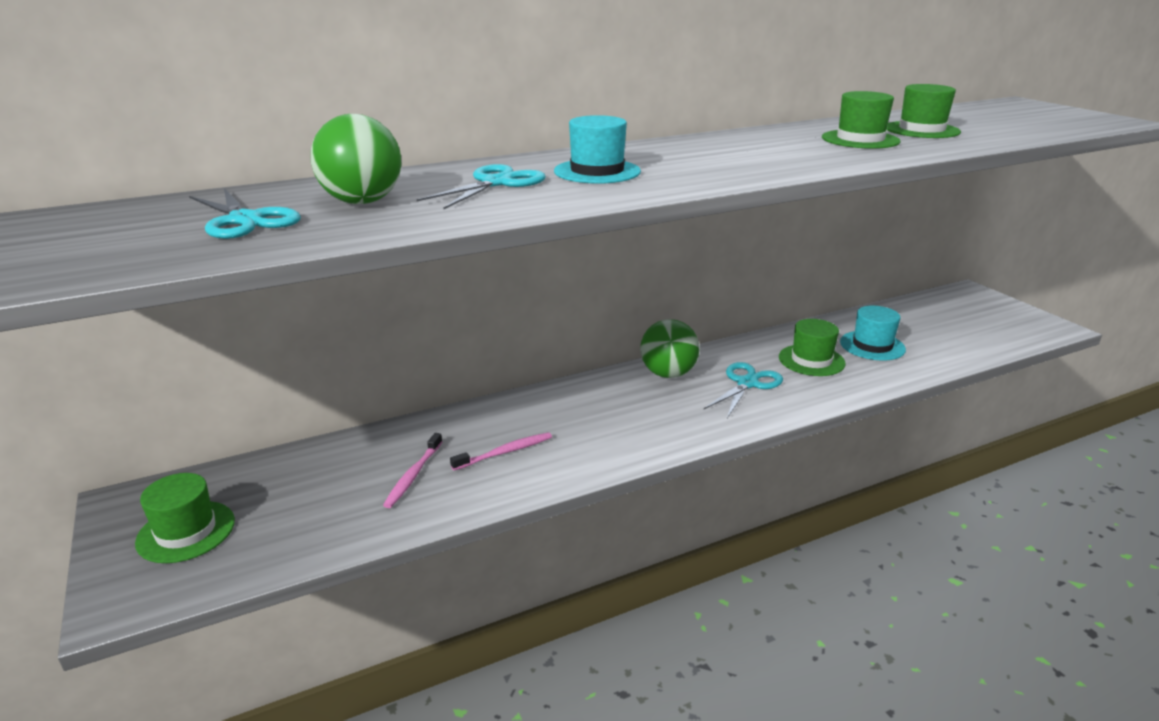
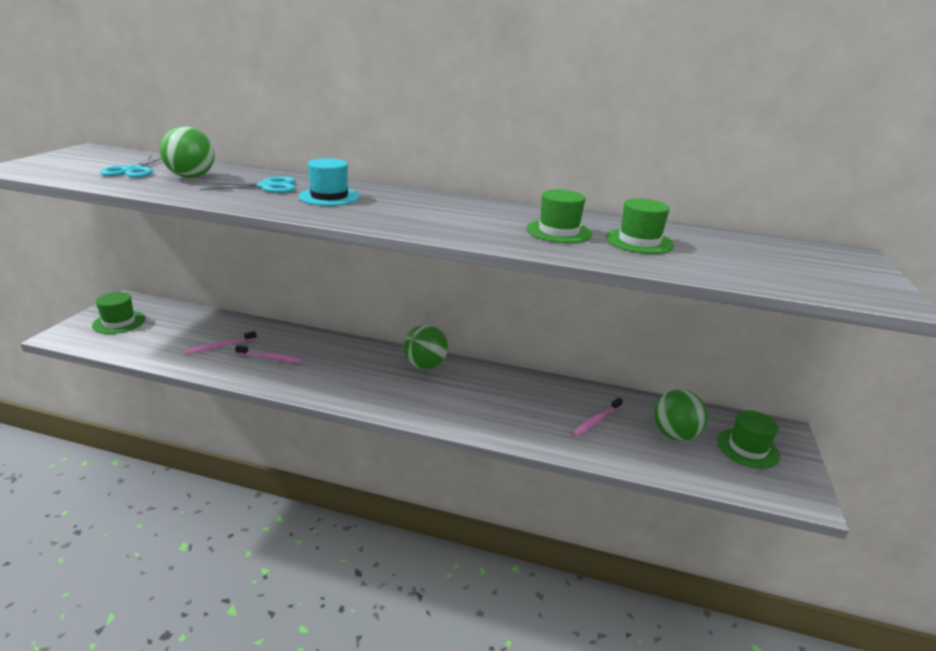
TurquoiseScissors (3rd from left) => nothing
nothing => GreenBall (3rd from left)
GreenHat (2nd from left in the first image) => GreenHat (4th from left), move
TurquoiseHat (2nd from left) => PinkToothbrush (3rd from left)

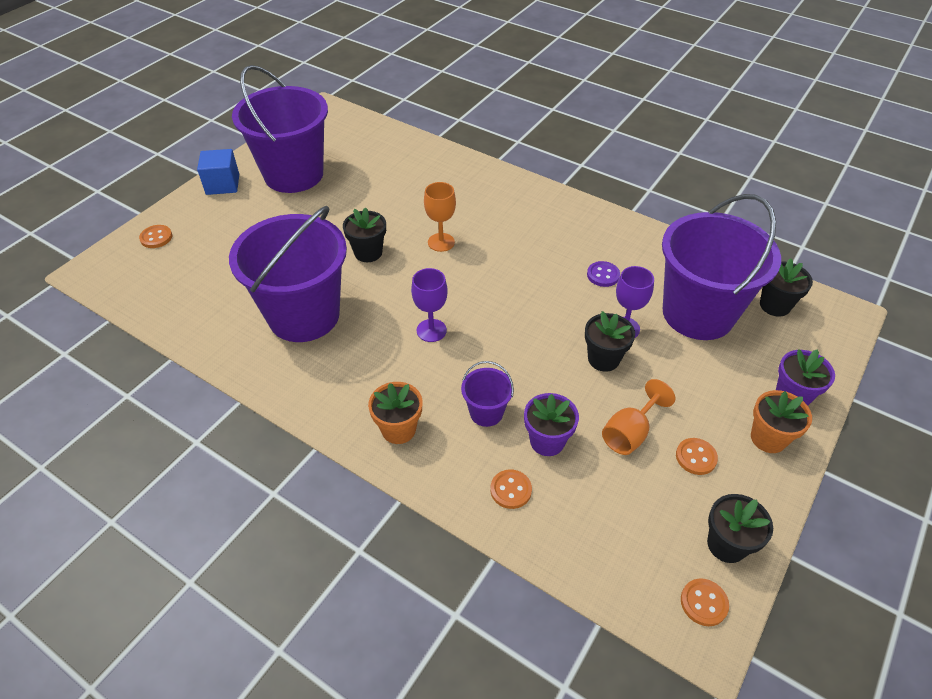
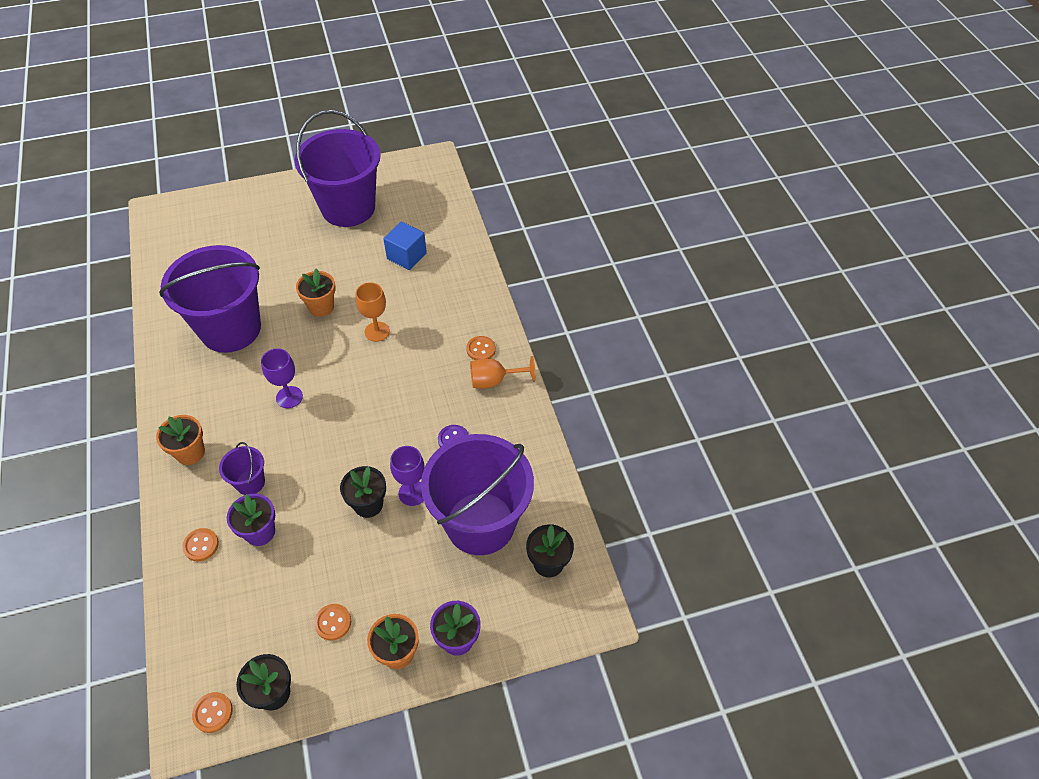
OrangeButton (1st from left in the first image) => OrangeButton (4th from left), move
BlueCube, move
OrangeGoblet (2nd from left), move
BlackFlowerPot (1st from left) => OrangeFlowerPot (2nd from left)

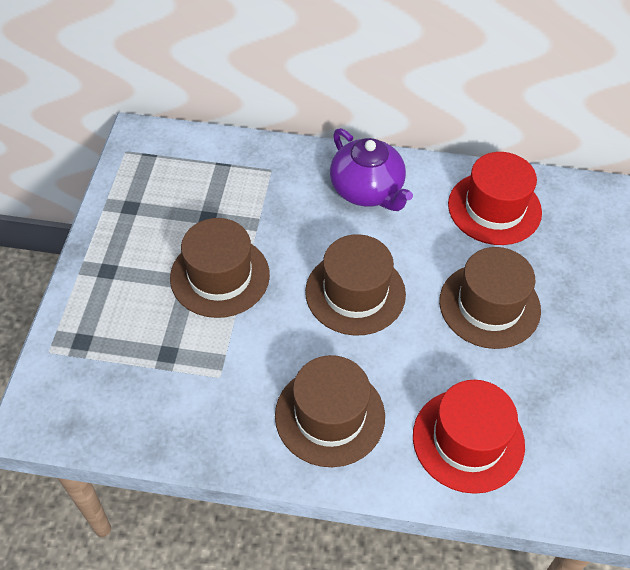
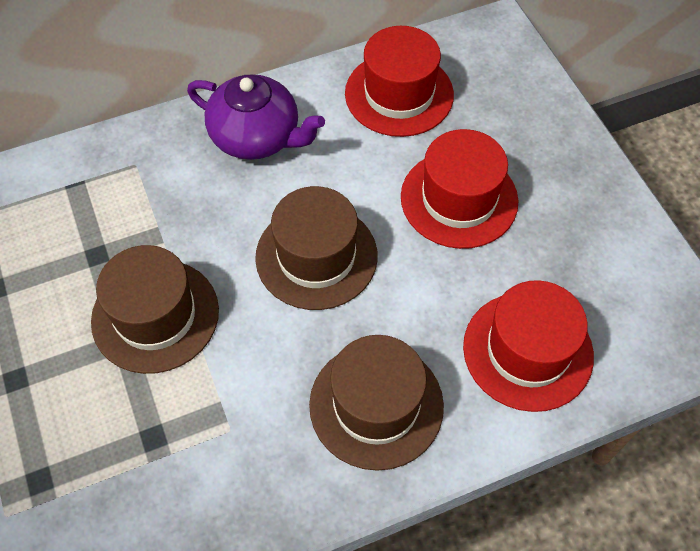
BrownHat (4th from left) => RedHat (2nd from left)

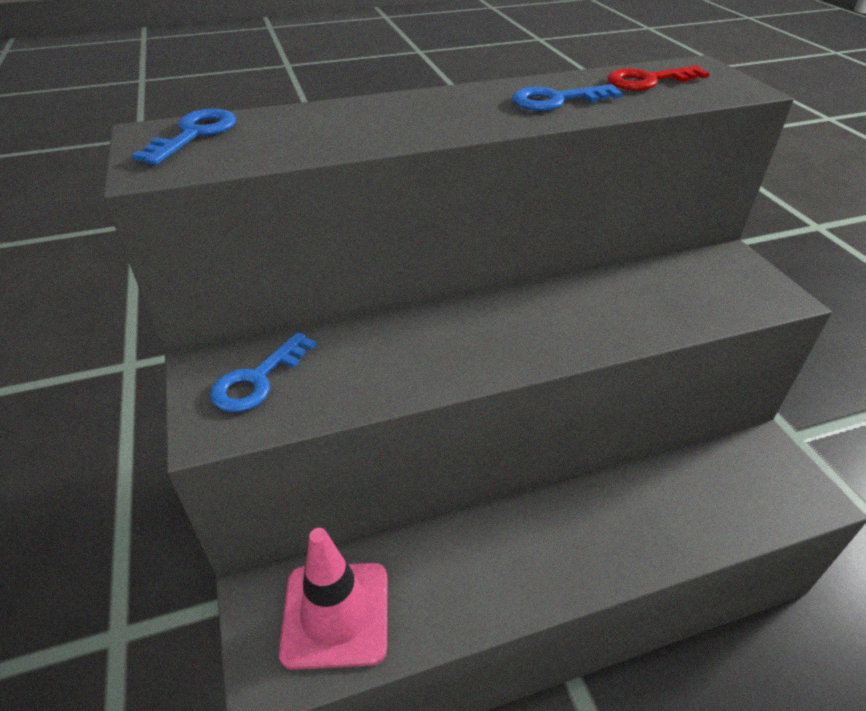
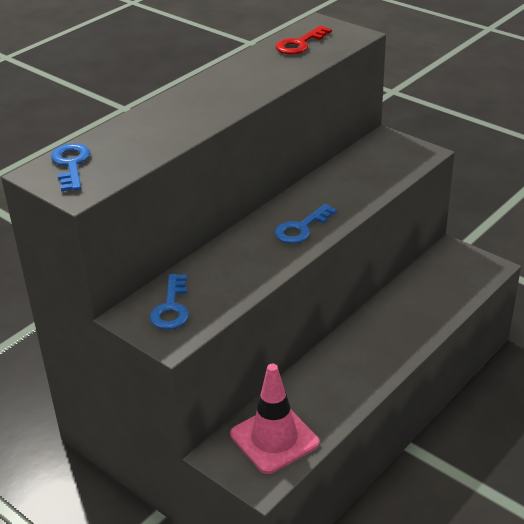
BlueKey (3rd from left), move

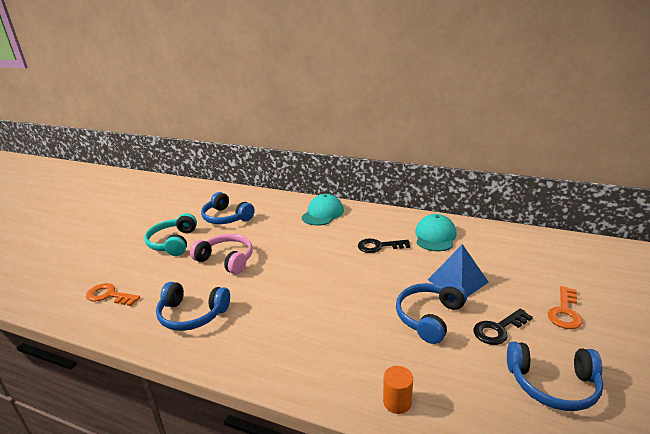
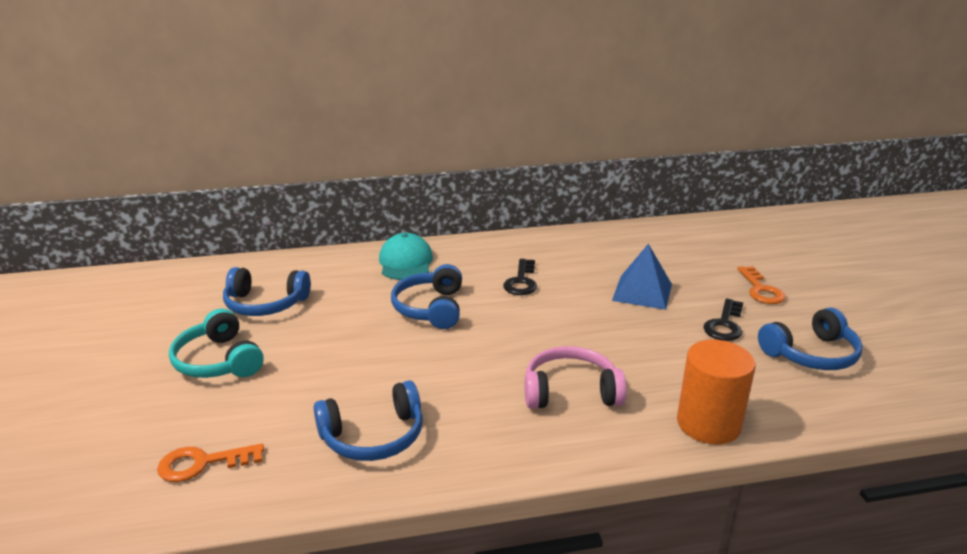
TurquoiseCap (2nd from left) => nothing
PinkHeadphones, move
BlueHeadphones (3rd from left), move
BlackKey (1st from left), 45 degrees counterclockwise
OrangeCylinder, x1.88

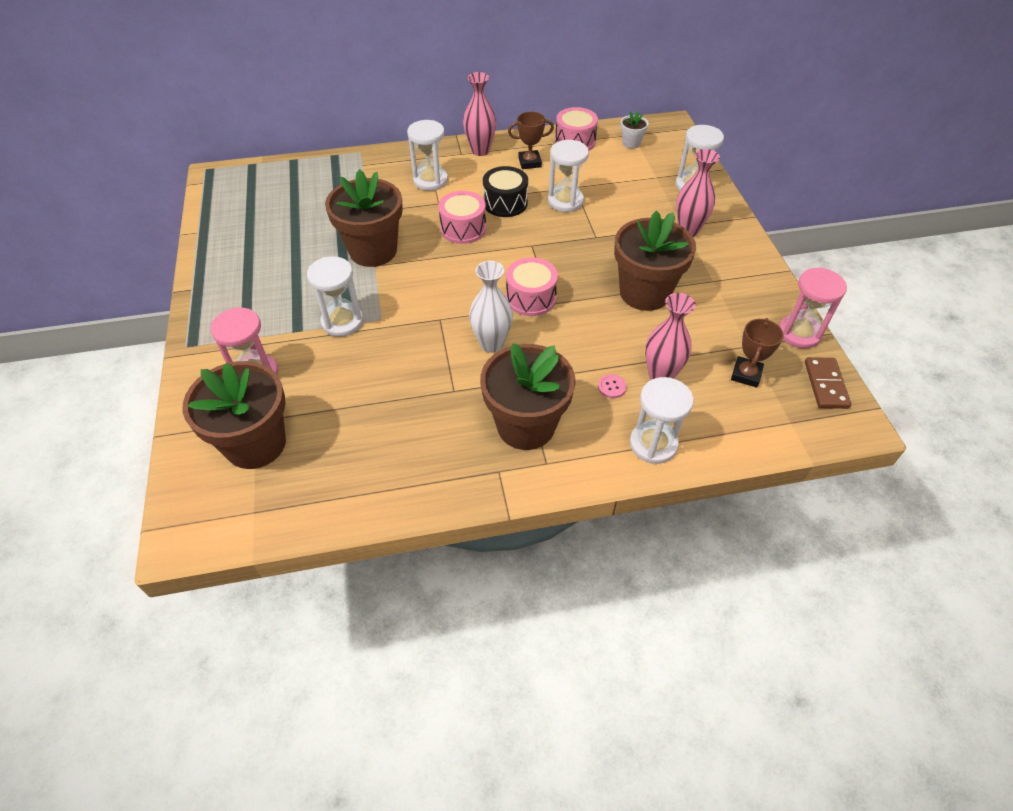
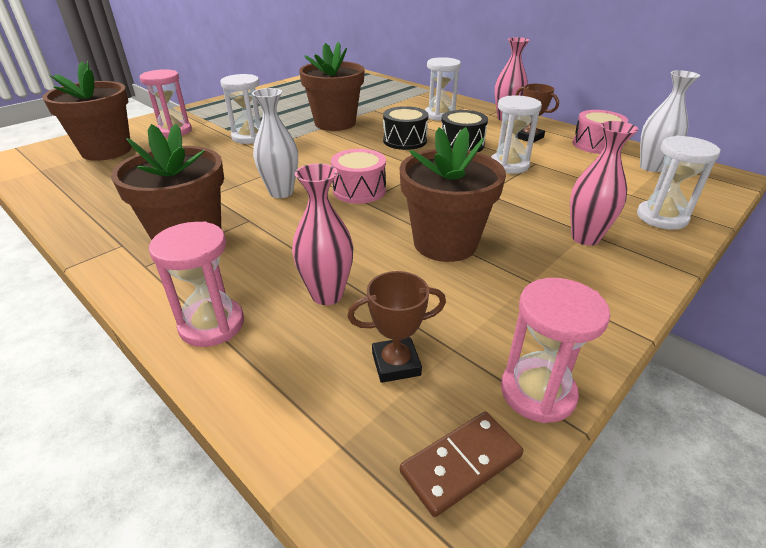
PinkButton => nothing
WhiteFlowerPot => WhiteVase (2nd from left)
PinkDrum (1st from left) => BlackDrum (1st from left)
WhiteHourglass (4th from left) => PinkHourglass (2nd from left)

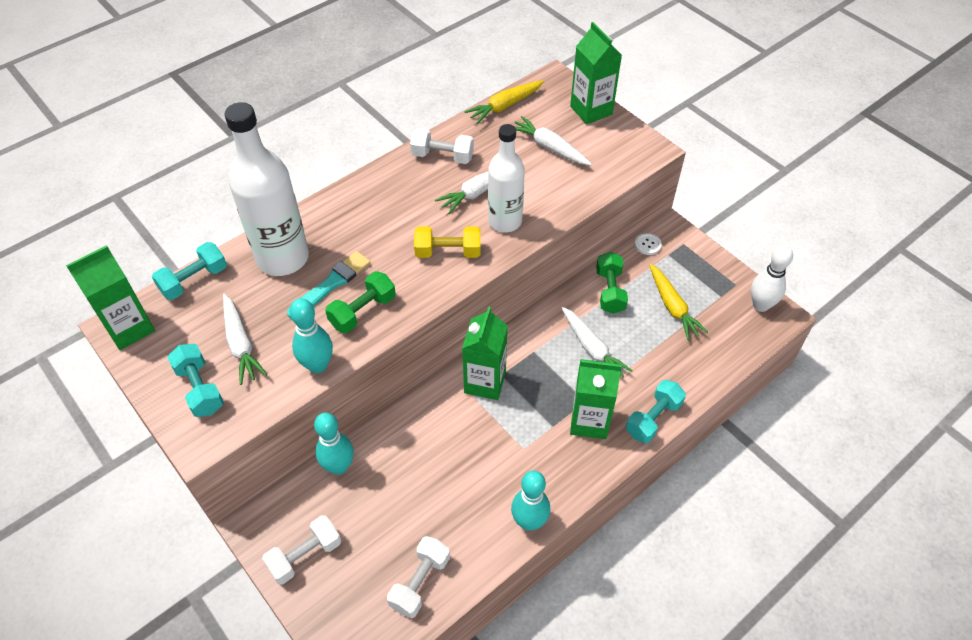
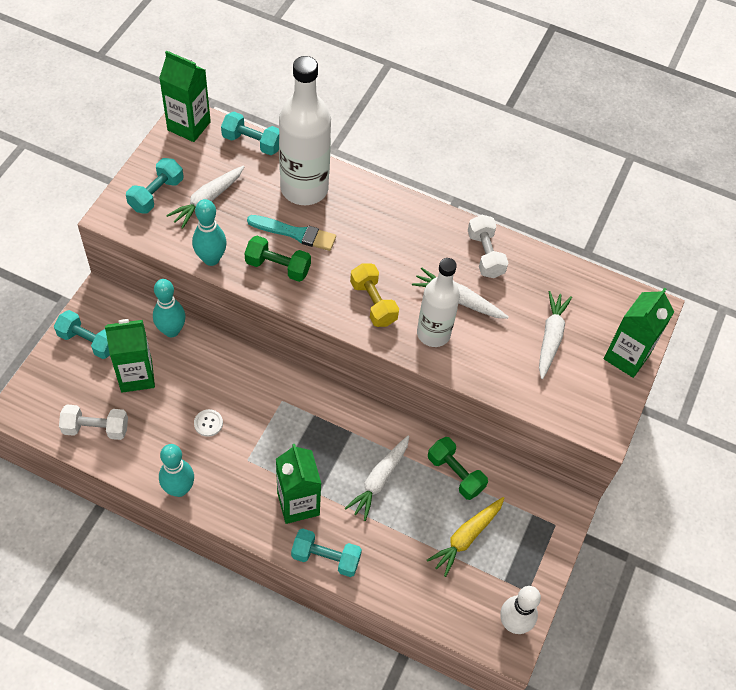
YellowCarrot (1st from left) => nothing
GreenCarton (2nd from left in the first image) => GreenCarton (1st from left), move
WhiteButton, move
WhiteDumbbell (1st from left) => TurquoiseDumbbell (1st from left)
GreenDumbbell (2nd from left), 75 degrees clockwise

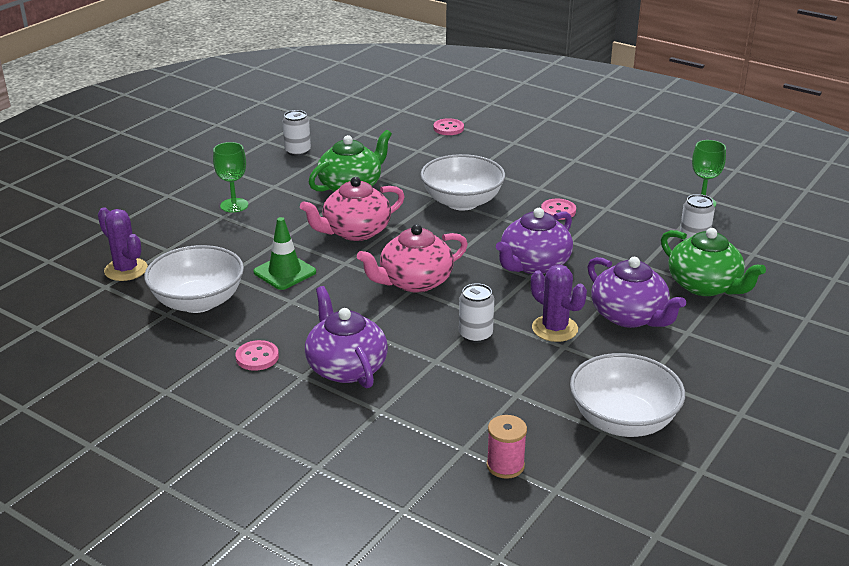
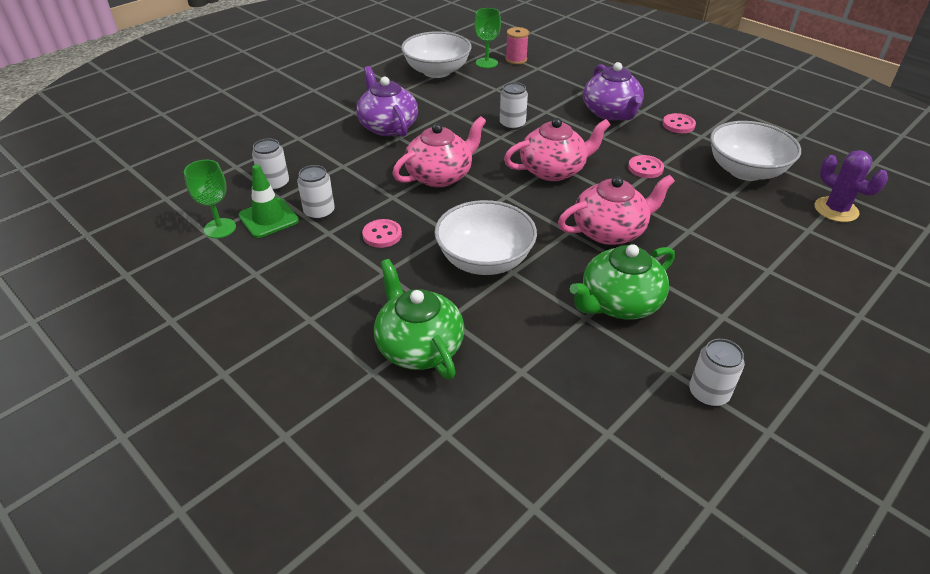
PurpleCactus (2nd from left) => nothing
nothing => WhiteCan (2nd from left)
GreenGoblet (1st from left in the first image) => GreenGoblet (2nd from left), move
GreenTrafficCone, move
PinkButton (2nd from left), move
GreenTeapot (2nd from left in the first image) => GreenTeapot (1st from left), move
PurpleTeapot (2nd from left) => PinkTeapot (1st from left)

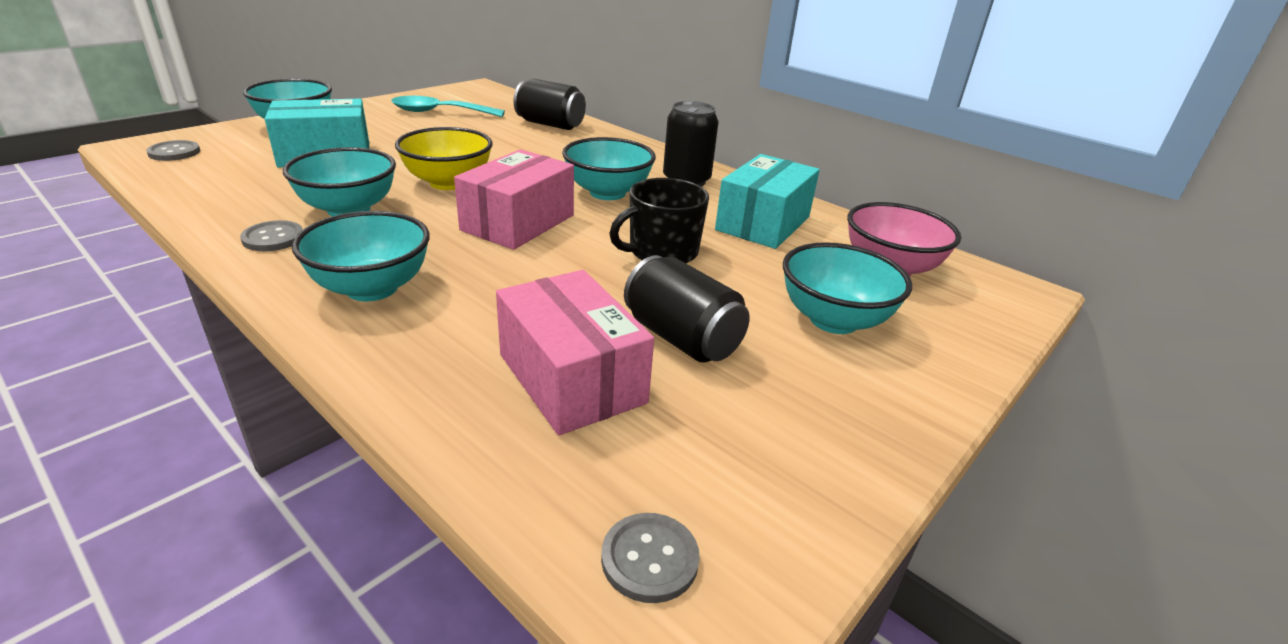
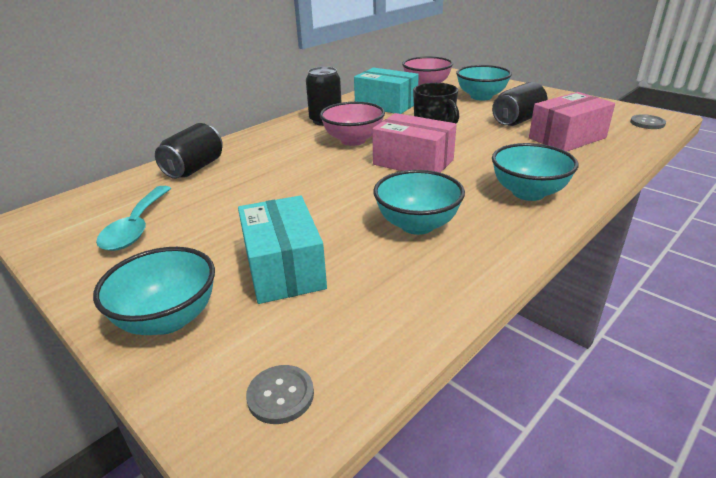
GreyButton (2nd from left) => nothing
YellowBowl => nothing
TurquoiseBowl (4th from left) => PinkBowl (1st from left)

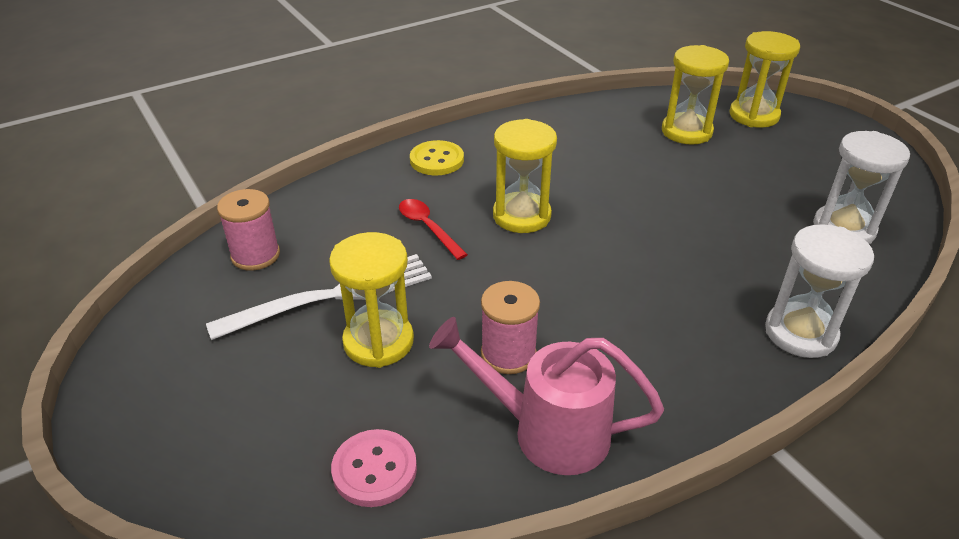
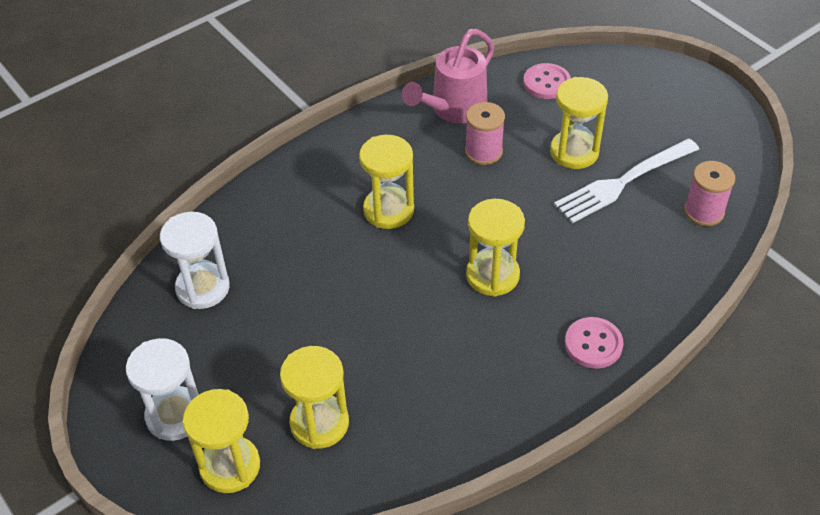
RedSpoon => nothing
nothing => YellowHourglass (3rd from left)
WhiteHourglass (1st from left), move
YellowButton => PinkButton (2nd from left)
PinkWateringCan, 120 degrees clockwise

